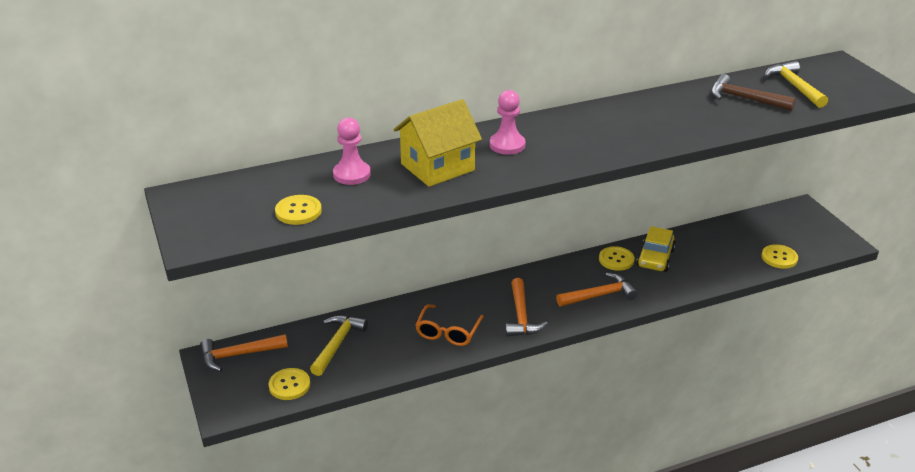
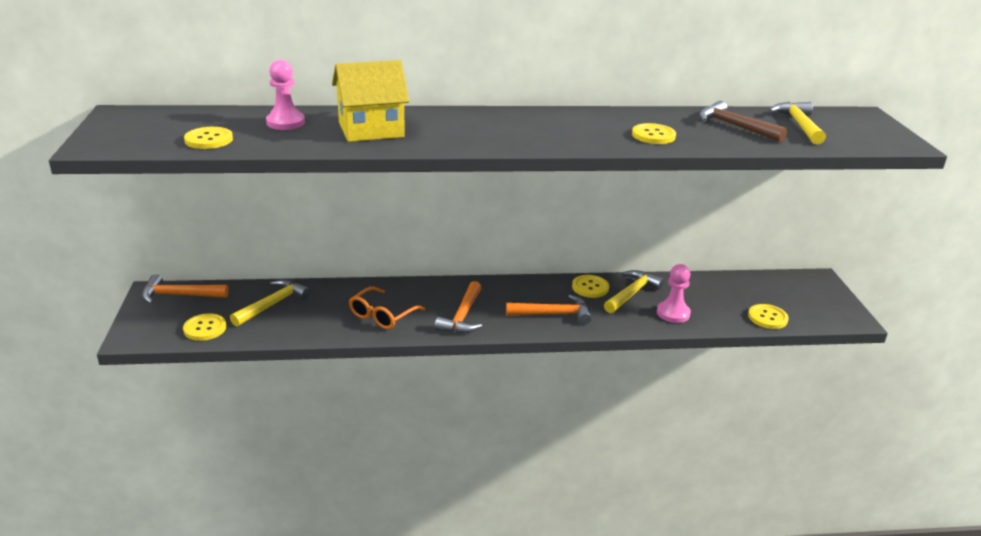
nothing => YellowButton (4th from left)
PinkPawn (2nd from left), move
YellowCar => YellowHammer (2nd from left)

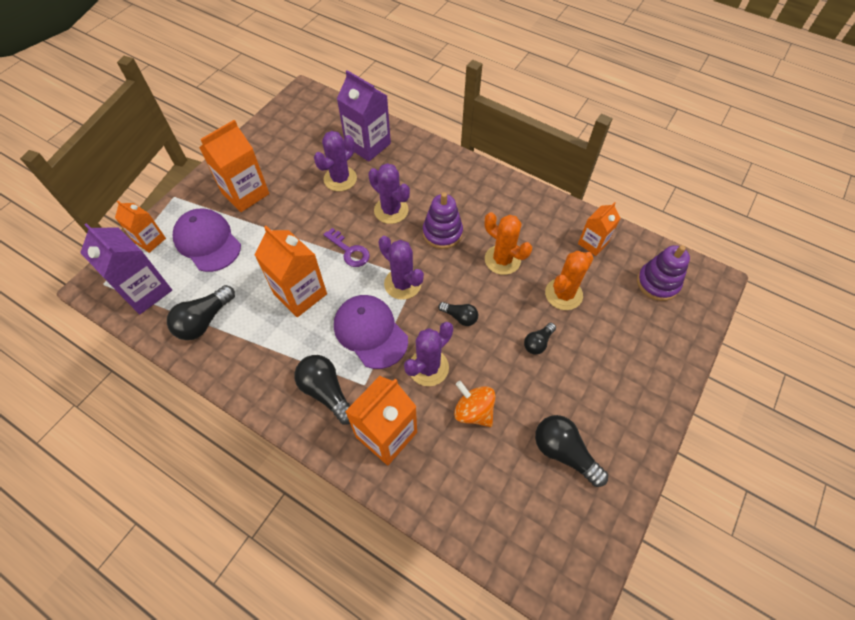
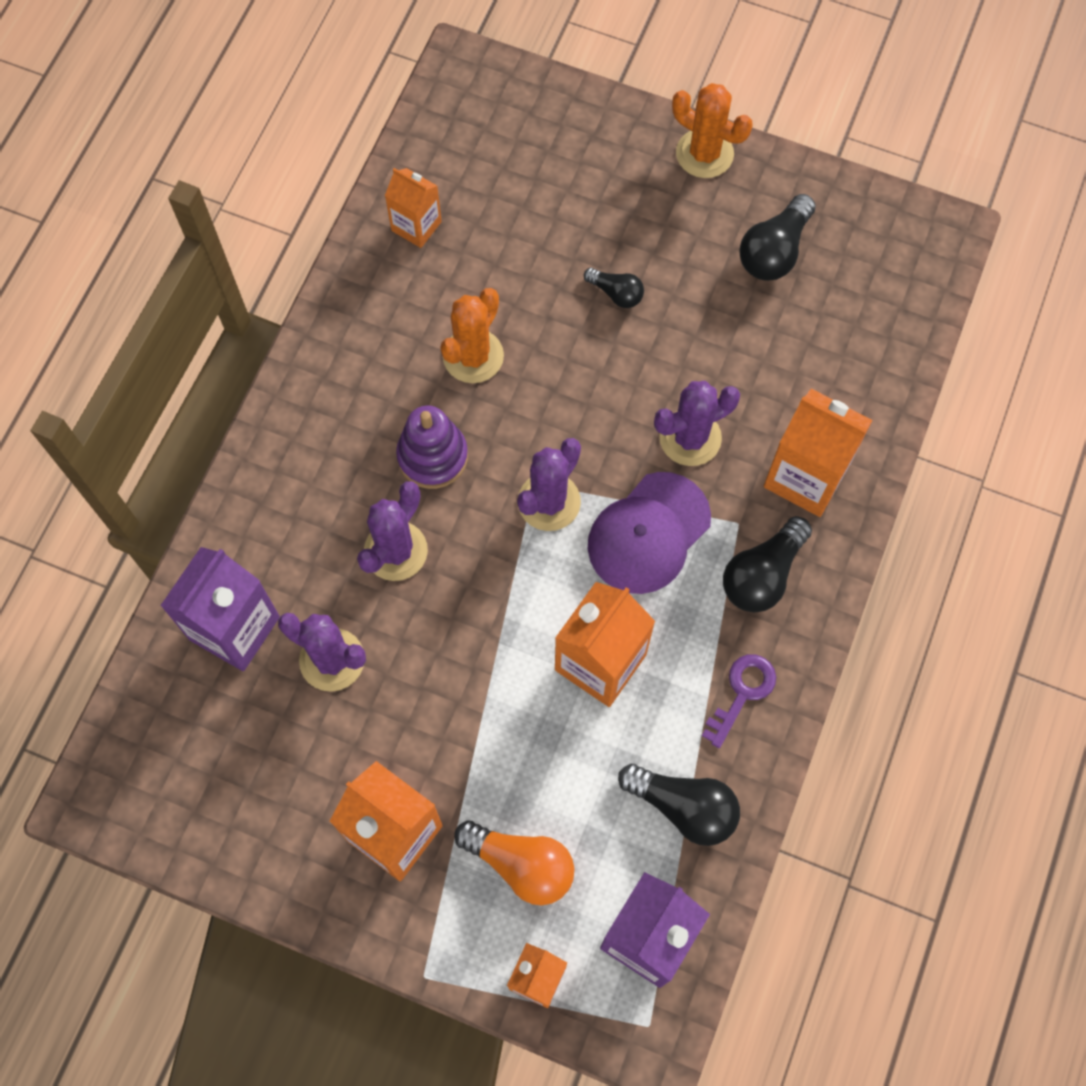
BlackLightBulb (3rd from left) => nothing
OrangeSpinningTop => nothing
PurpleStackingToy (2nd from left) => nothing
PurpleKey, move
OrangeCactus (2nd from left), move
PurpleCap (1st from left) => OrangeLightBulb
PurpleCactus (4th from left), 60 degrees counterclockwise

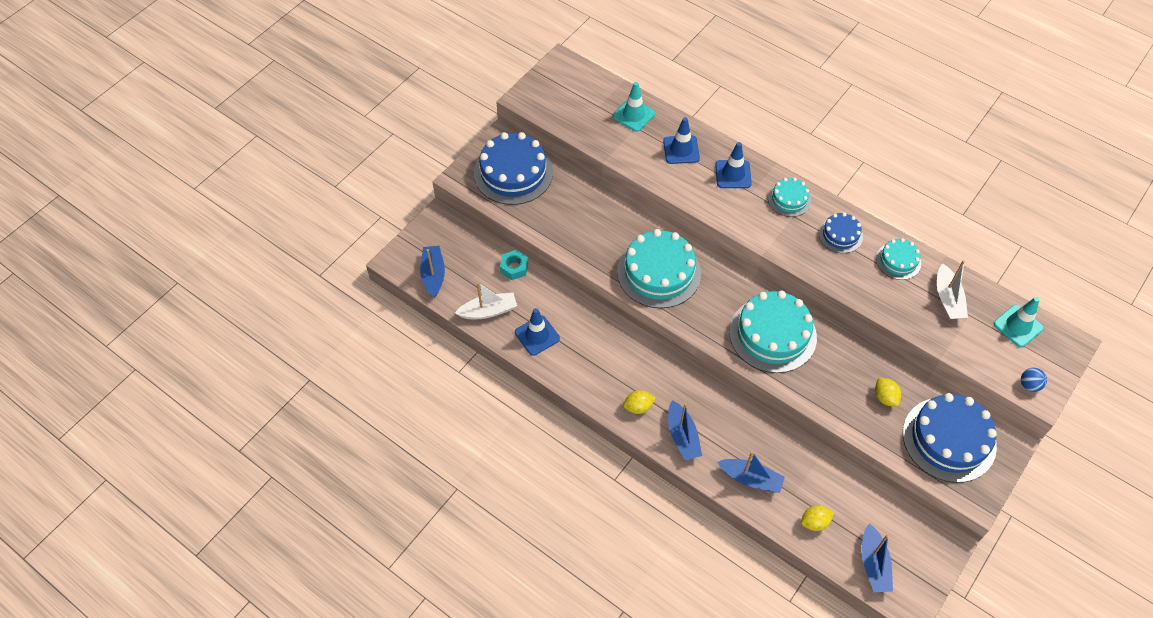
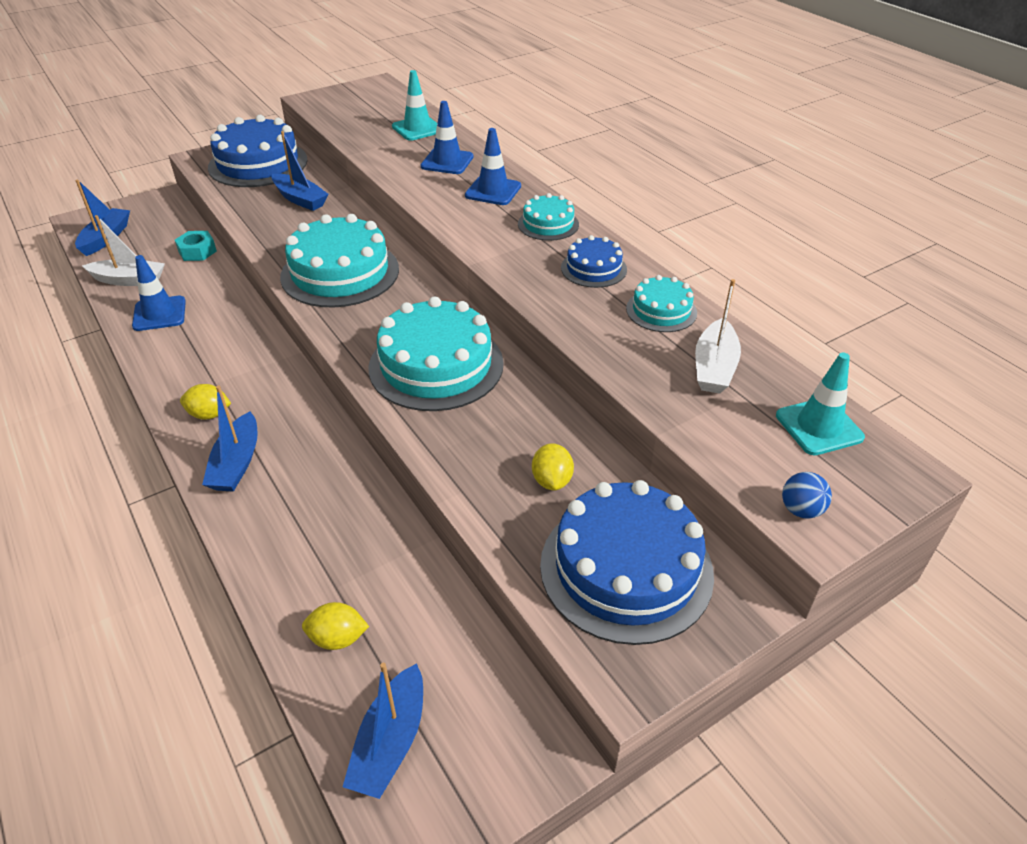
BlueBoat (3rd from left), move

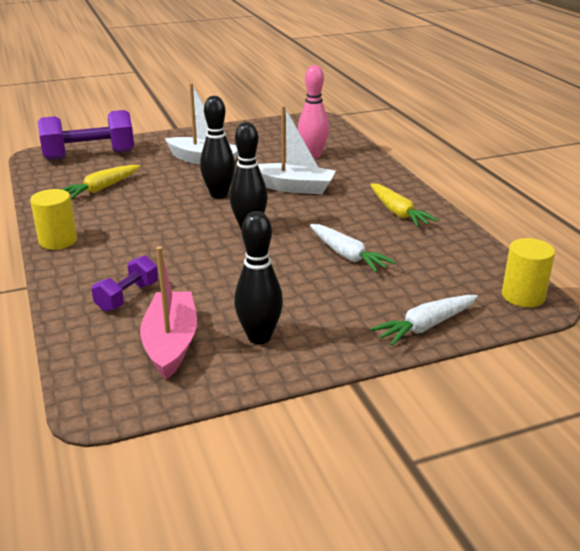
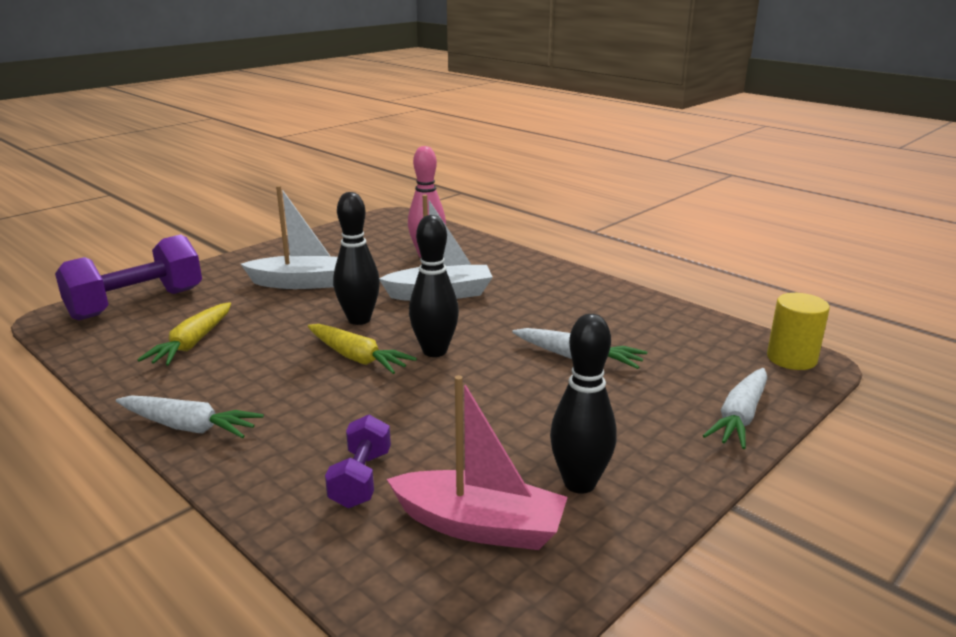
YellowCarrot (2nd from left), move
YellowCylinder (1st from left) => WhiteCarrot (1st from left)
PinkBoat, 135 degrees clockwise

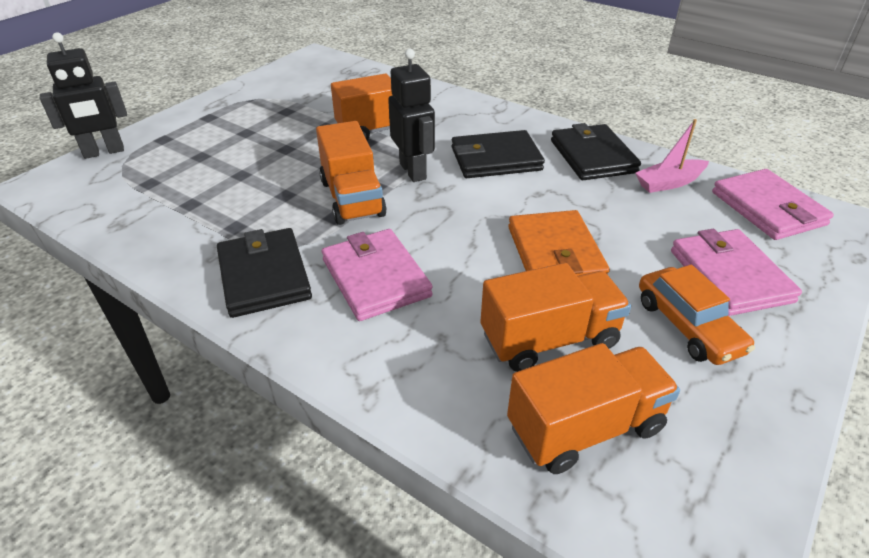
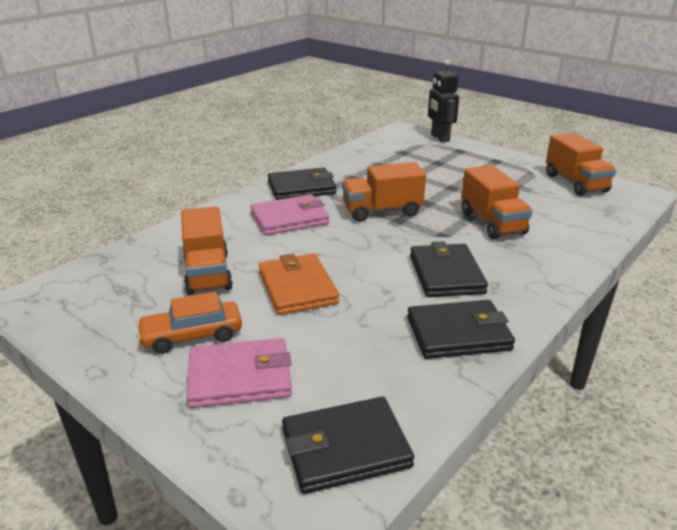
BlackRobot (2nd from left) => nothing
PinkBoat => nothing
OrangeTruck (4th from left), move
PinkWallet (3rd from left) => BlackWallet (2nd from left)
OrangeWallet, 75 degrees clockwise

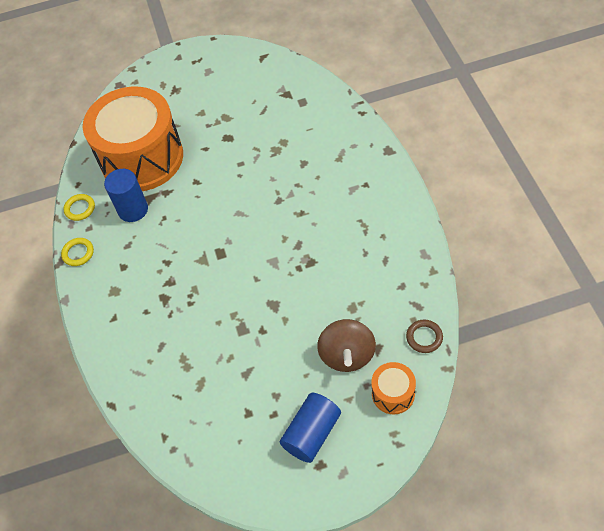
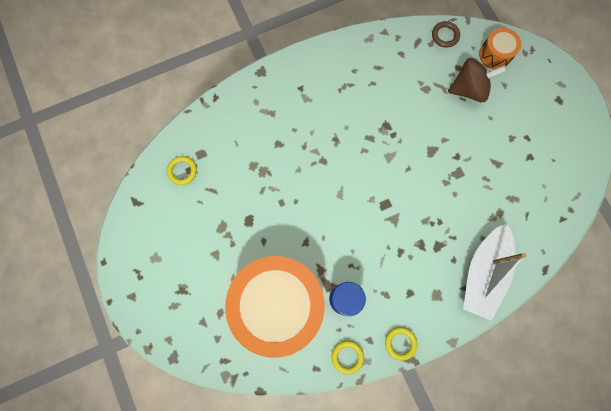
BlueCylinder (2nd from left) => nothing
nothing => YellowRing (1st from left)
nothing => WhiteBoat

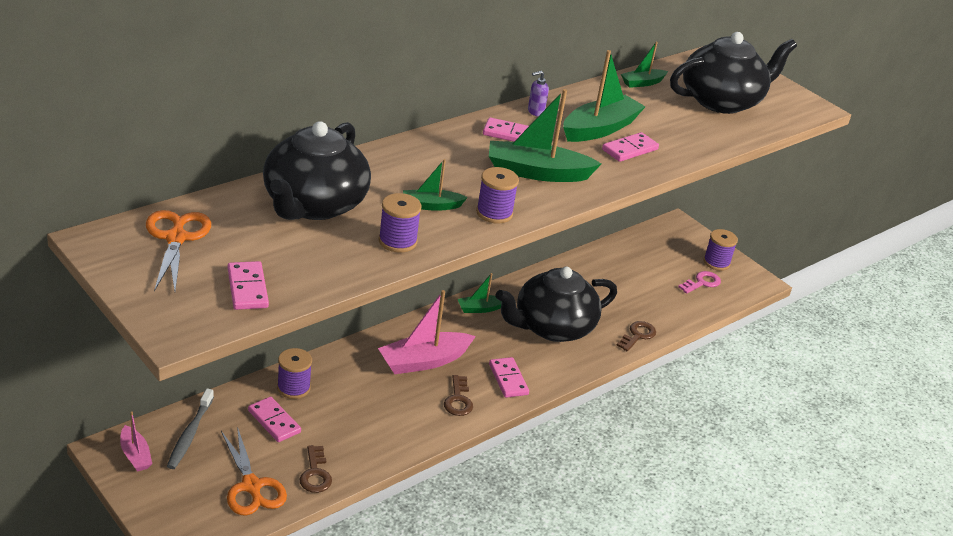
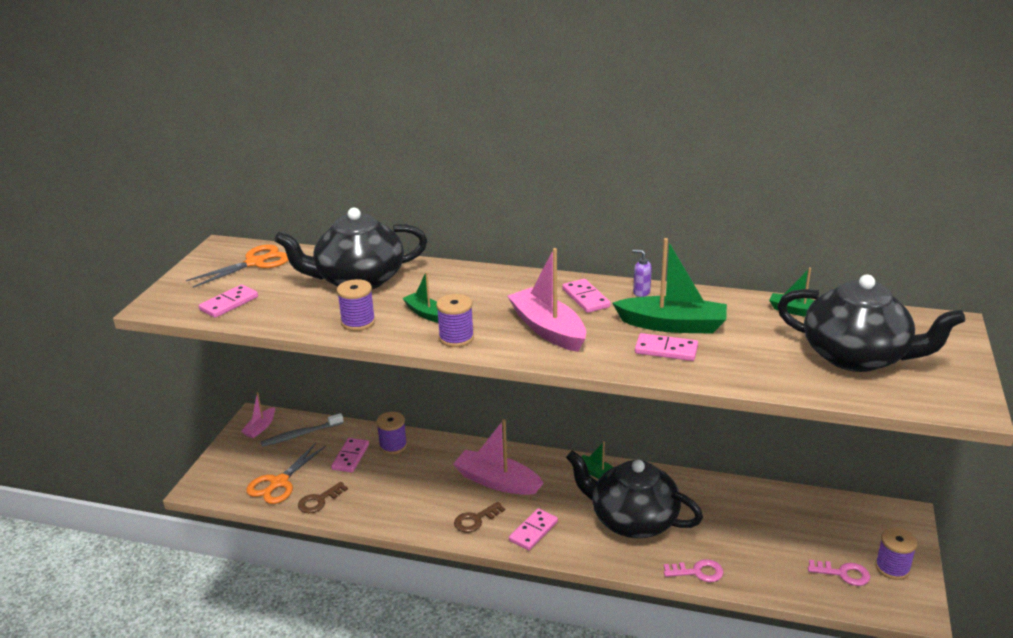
GreenBoat (3rd from left) => PinkBoat (3rd from left)
BrownKey (3rd from left) => PinkKey (1st from left)

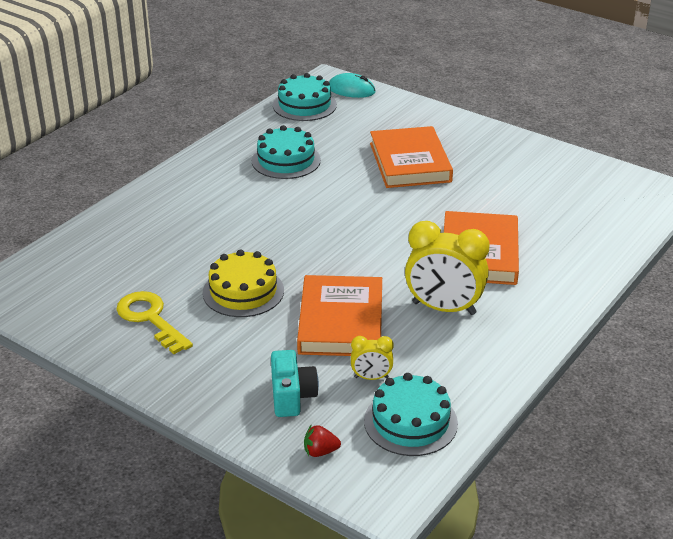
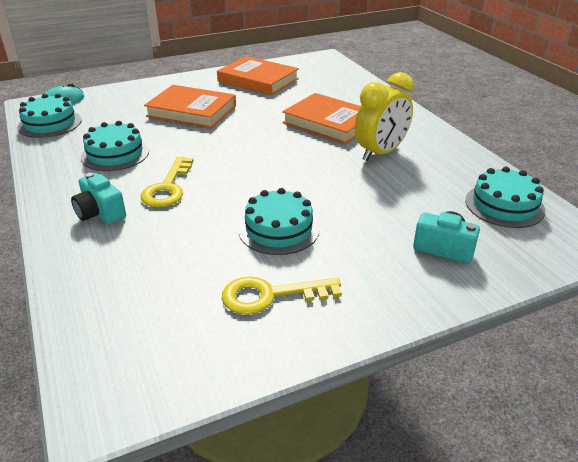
RedStrawberry => nothing
YellowClock (1st from left) => nothing
nothing => TurquoiseCamera (1st from left)
nothing => YellowKey (1st from left)
OrangeBook (1st from left in the first image) => OrangeBook (2nd from left), move
YellowCake => TurquoiseCake (3rd from left)

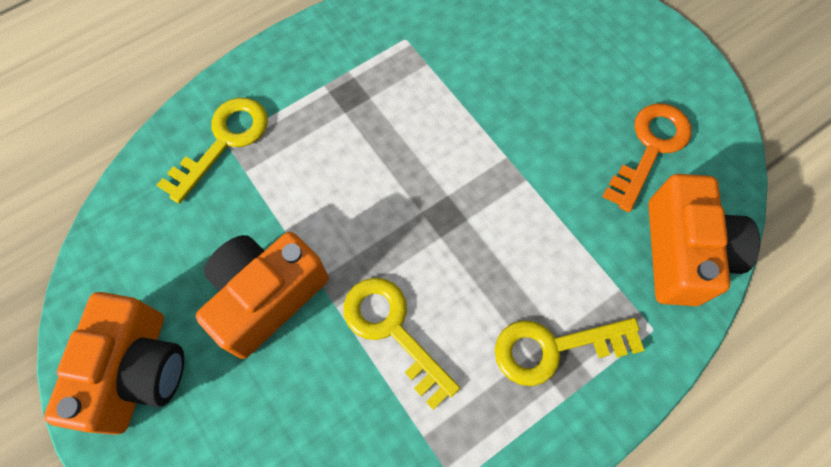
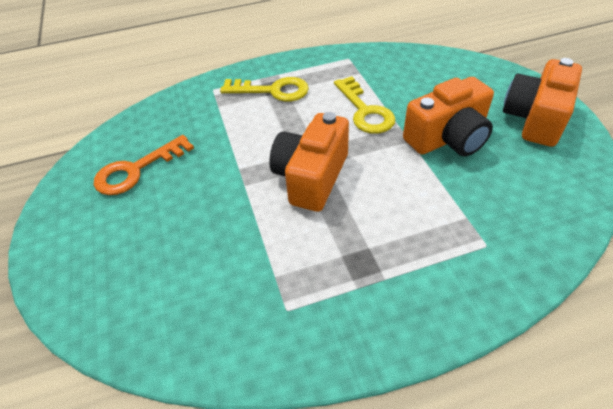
YellowKey (1st from left) => nothing
OrangeCamera (3rd from left in the first image) => OrangeCamera (1st from left), move

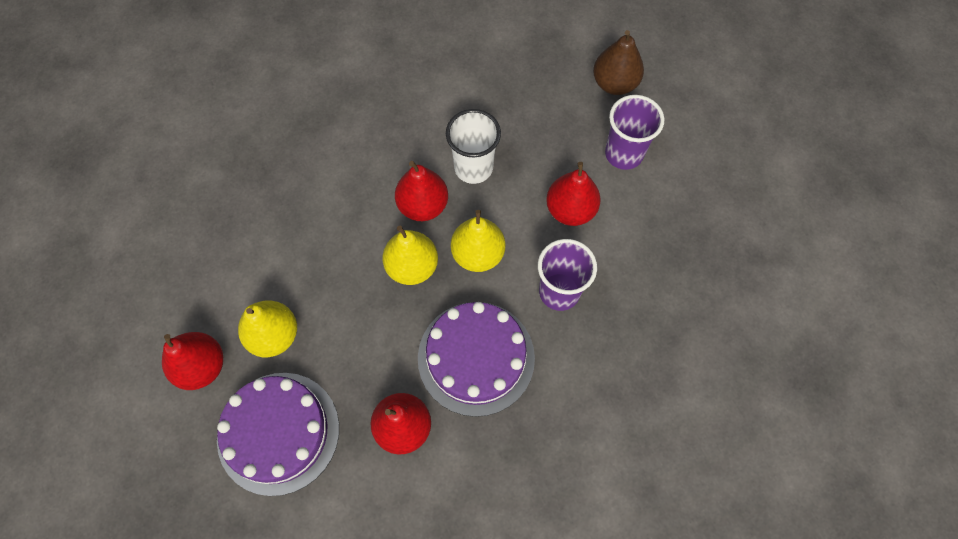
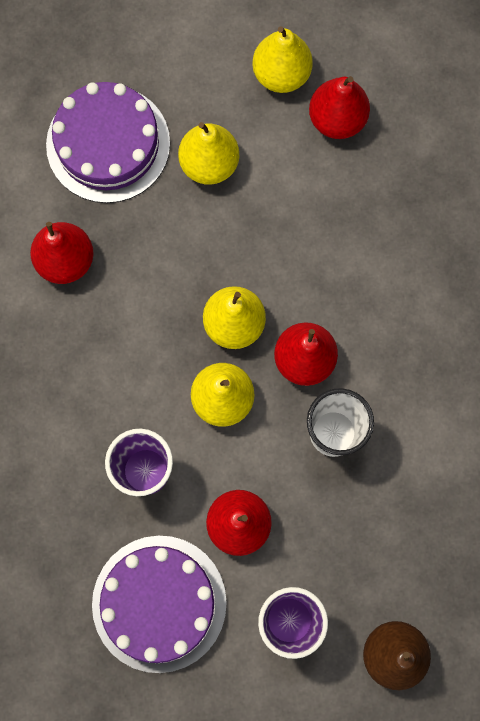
nothing => YellowPear (4th from left)
RedPear (1st from left in the first image) => RedPear (4th from left), move
PurpleCake (2nd from left), move

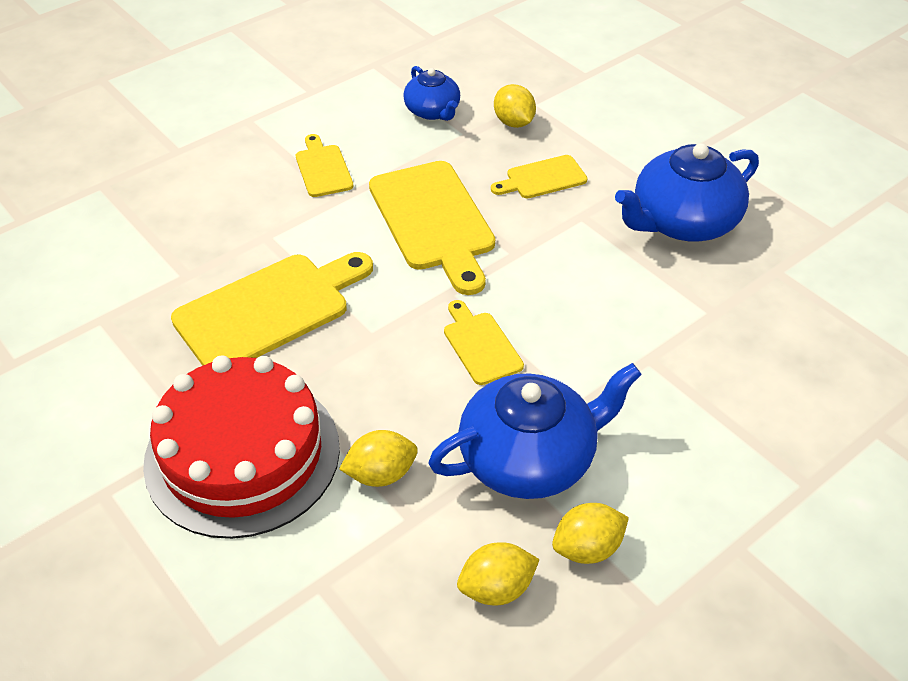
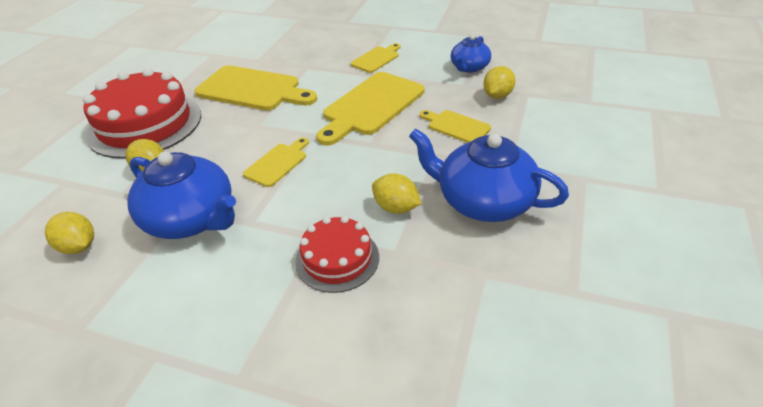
nothing => RedCake (2nd from left)
YellowLemon (4th from left in the first image) => YellowLemon (3rd from left), move

